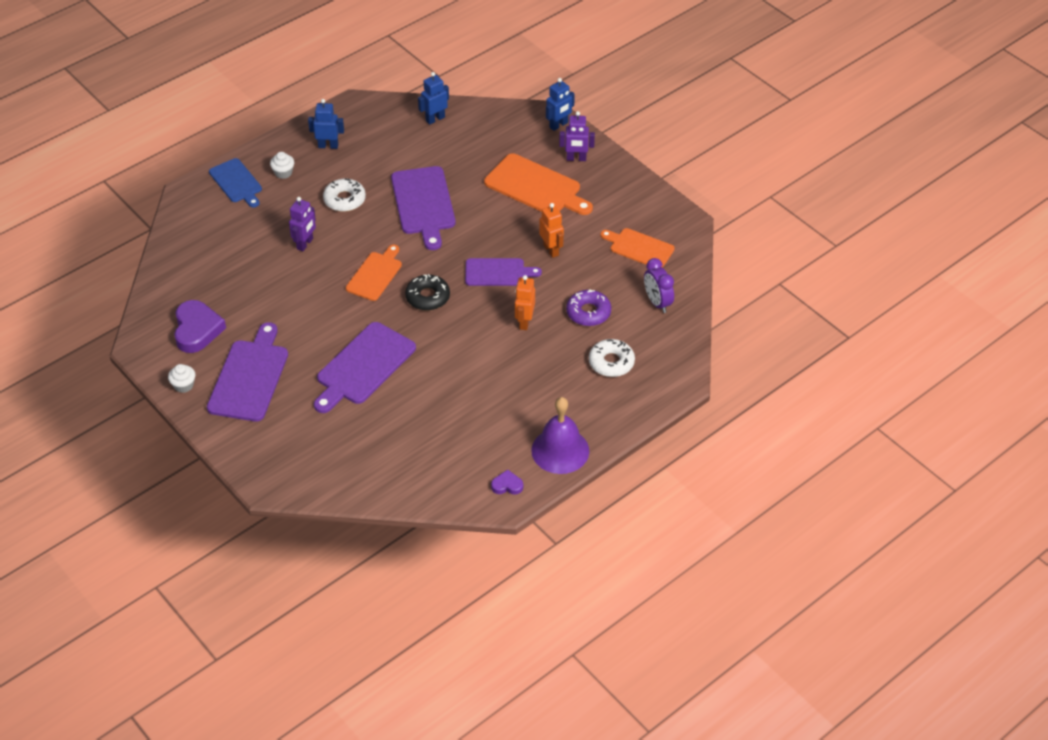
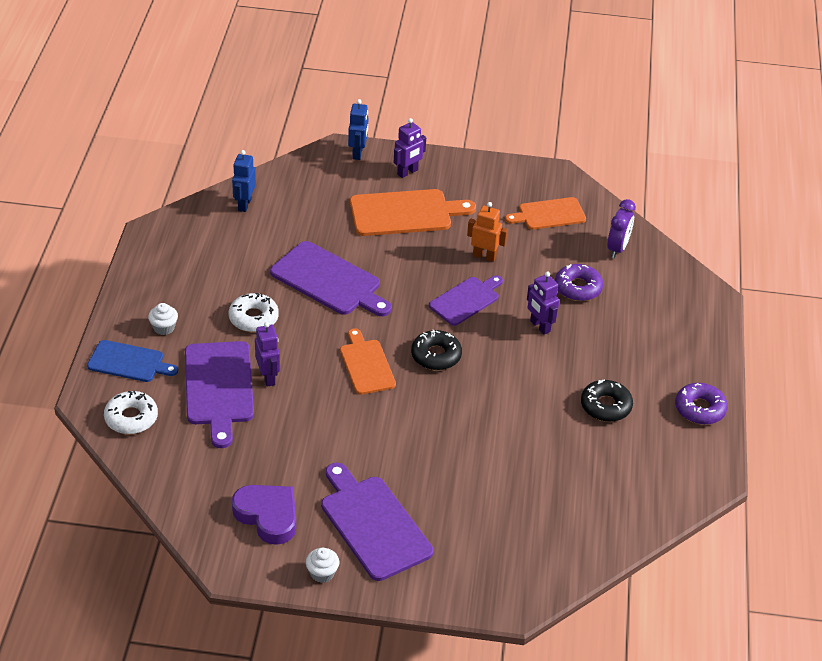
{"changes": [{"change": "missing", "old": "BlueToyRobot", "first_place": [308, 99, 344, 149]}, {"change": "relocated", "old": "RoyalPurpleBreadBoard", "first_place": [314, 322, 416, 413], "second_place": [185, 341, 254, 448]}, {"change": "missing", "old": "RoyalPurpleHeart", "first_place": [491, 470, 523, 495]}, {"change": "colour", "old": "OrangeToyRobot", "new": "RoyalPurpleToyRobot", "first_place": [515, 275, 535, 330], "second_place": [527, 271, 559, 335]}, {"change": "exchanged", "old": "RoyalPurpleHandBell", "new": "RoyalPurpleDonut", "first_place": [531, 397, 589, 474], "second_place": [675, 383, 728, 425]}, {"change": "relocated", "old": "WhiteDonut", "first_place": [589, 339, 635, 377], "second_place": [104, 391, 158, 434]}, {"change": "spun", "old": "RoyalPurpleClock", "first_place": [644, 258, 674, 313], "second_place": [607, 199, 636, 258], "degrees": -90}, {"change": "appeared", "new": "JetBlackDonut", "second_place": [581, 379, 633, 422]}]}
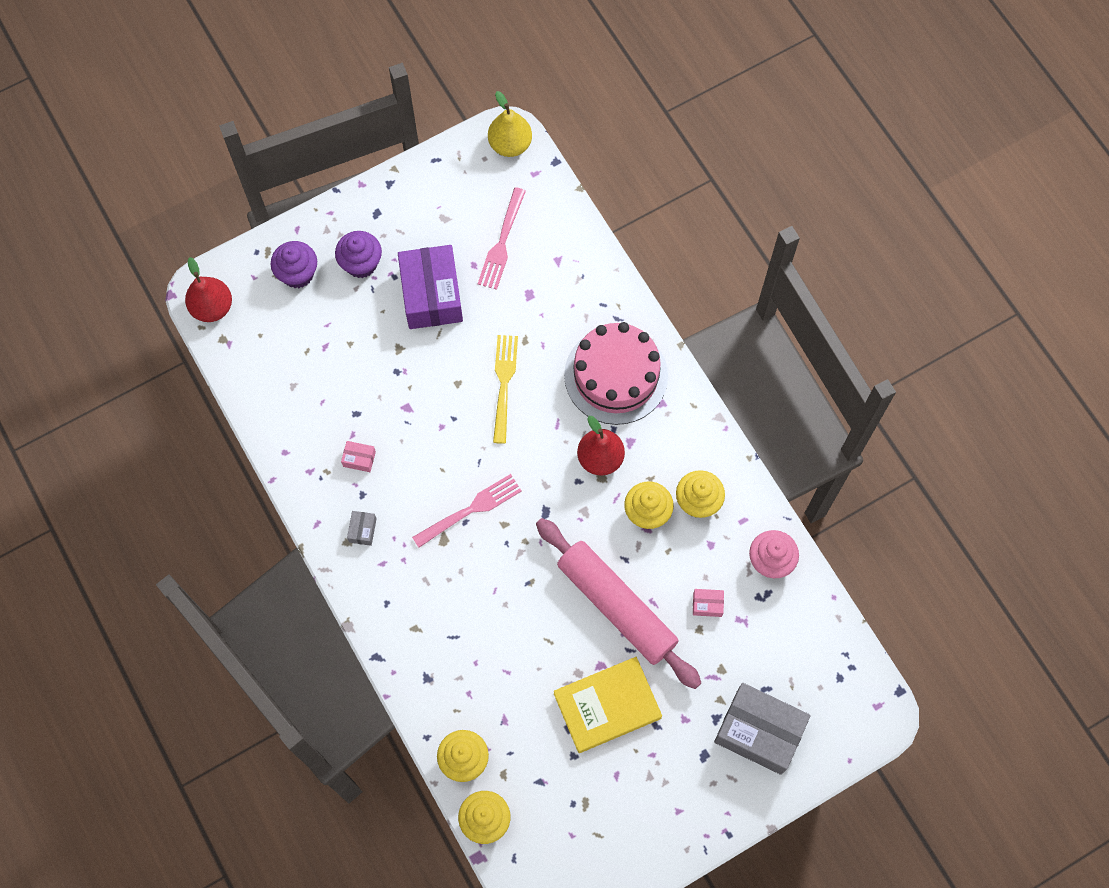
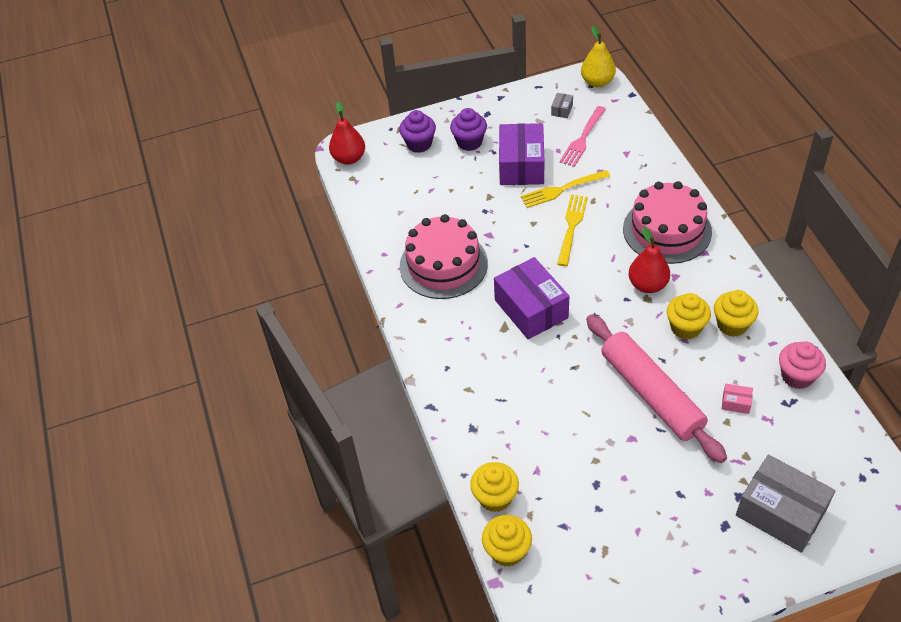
{"changes": [{"change": "exchanged", "old": "RosePinkParcel", "new": "RosePinkLayerCake", "first_place": [341, 441, 376, 472], "second_place": [400, 214, 488, 299]}, {"change": "relocated", "old": "GreyParcel", "first_place": [347, 511, 377, 546], "second_place": [551, 93, 573, 118]}, {"change": "exchanged", "old": "RosePinkTableFork", "new": "RoyalPurpleParcel", "first_place": [412, 474, 522, 548], "second_place": [494, 257, 569, 339]}, {"change": "missing", "old": "YellowHardcover", "first_place": [554, 657, 662, 753]}, {"change": "appeared", "new": "YellowTableFork", "second_place": [520, 170, 610, 208]}]}
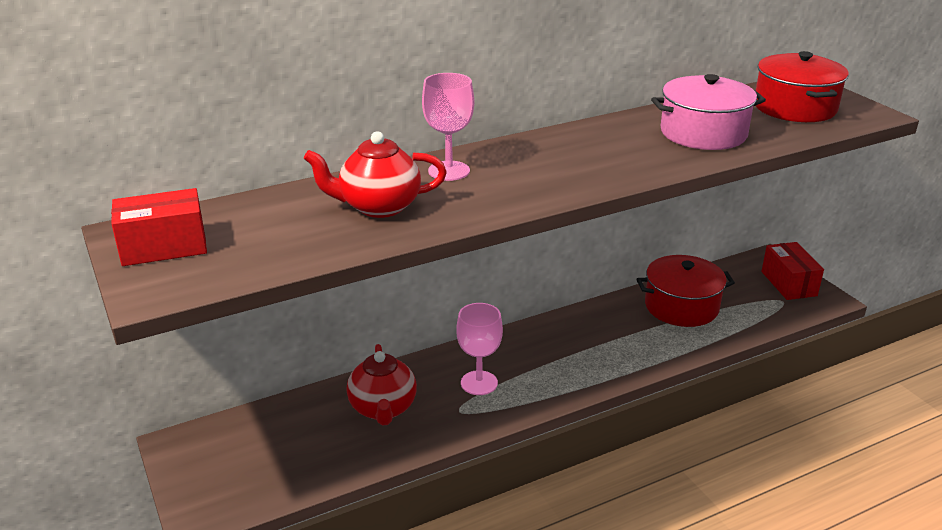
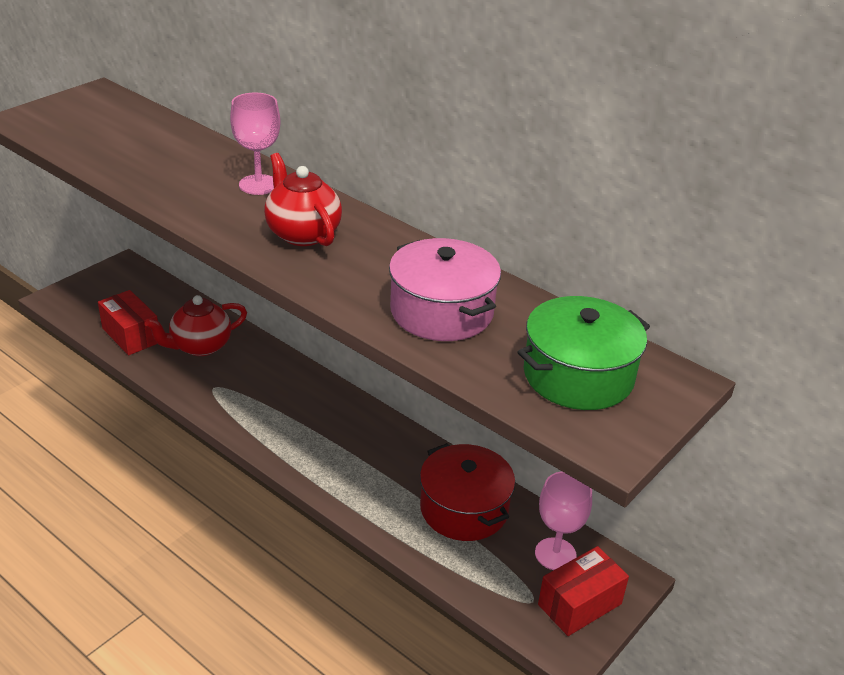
{"changes": [{"change": "relocated", "old": "CrimsonParcel", "first_place": [111, 188, 207, 266], "second_place": [98, 290, 158, 355]}, {"change": "relocated", "old": "CrimsonTeapot", "first_place": [304, 131, 447, 218], "second_place": [264, 153, 342, 246]}, {"change": "relocated", "old": "RosePinkChalice", "first_place": [456, 303, 503, 395], "second_place": [535, 471, 592, 570]}, {"change": "colour", "old": "CrimsonPot", "new": "GreenPot", "first_place": [756, 51, 849, 122], "second_place": [517, 296, 650, 410]}]}
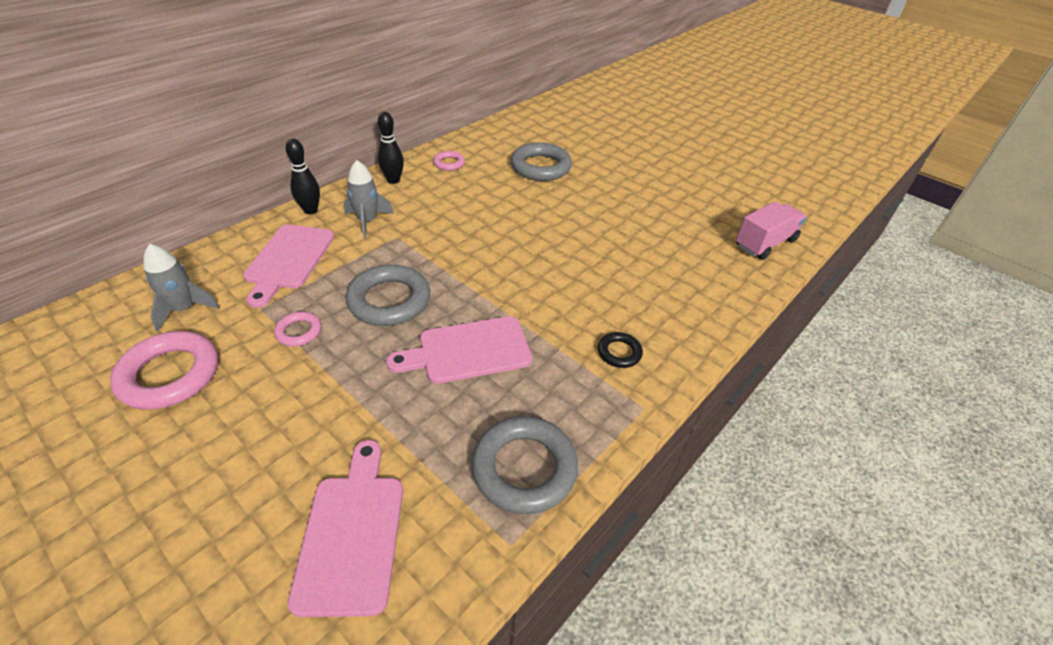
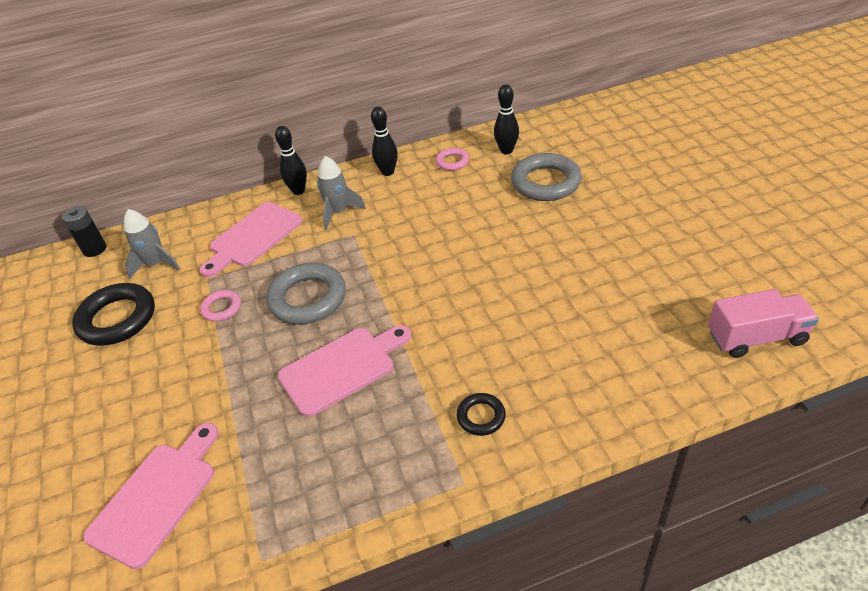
{"changes": [{"change": "colour", "old": "RosePinkHoop", "new": "JetBlackHoop", "first_place": [110, 331, 218, 410], "second_place": [72, 283, 155, 346]}, {"change": "spun", "old": "RosePinkBreadBoard", "first_place": [386, 316, 532, 384], "second_place": [278, 325, 411, 417], "degrees": 135}, {"change": "missing", "old": "GreyHoop", "first_place": [471, 416, 578, 514]}, {"change": "appeared", "new": "JetBlackAaBattery", "second_place": [62, 206, 106, 257]}, {"change": "appeared", "new": "JetBlackSkittle", "second_place": [494, 84, 519, 154]}]}
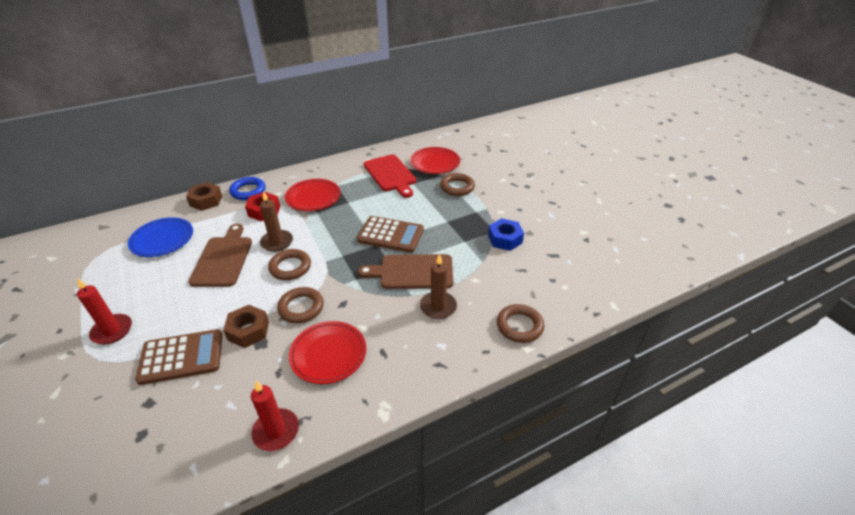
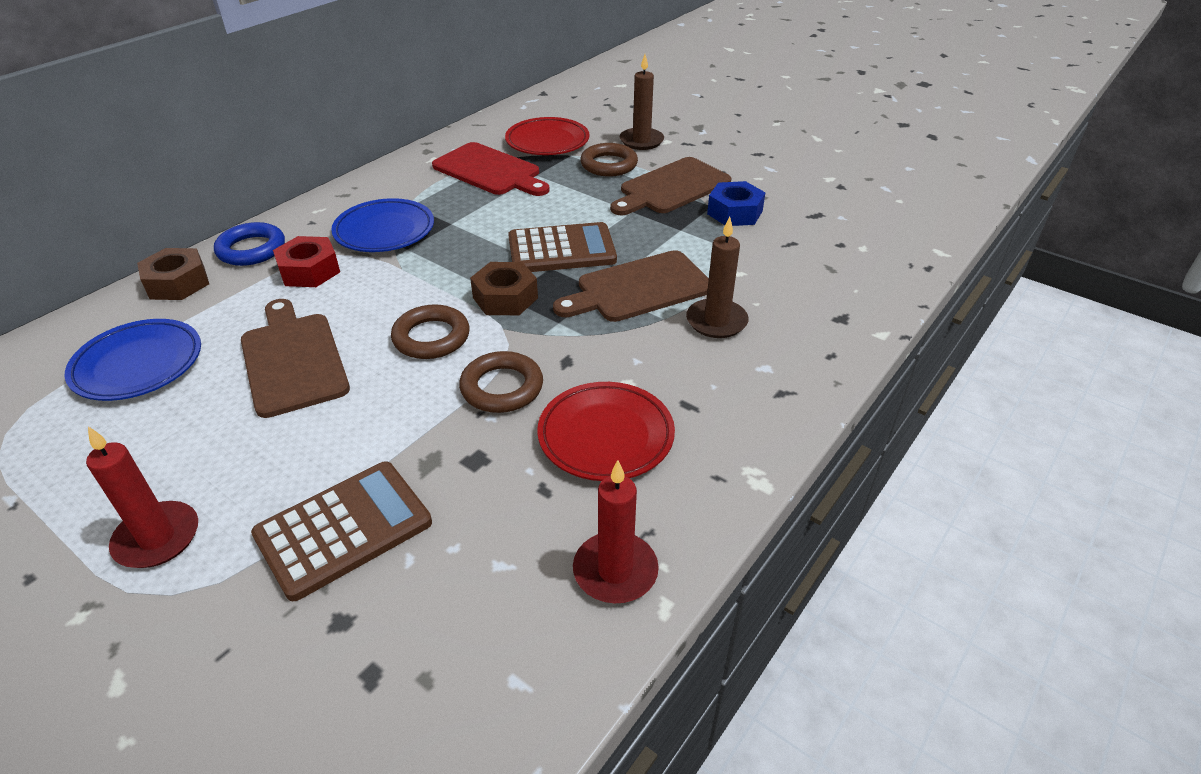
{"changes": [{"change": "relocated", "old": "DarkBrownNut", "first_place": [223, 305, 269, 348], "second_place": [470, 262, 538, 315]}, {"change": "relocated", "old": "DarkBrownCandle", "first_place": [260, 191, 293, 252], "second_place": [620, 54, 664, 150]}, {"change": "colour", "old": "CrimsonPlate", "new": "BluePlate", "first_place": [285, 179, 341, 211], "second_place": [331, 198, 434, 252]}, {"change": "missing", "old": "DarkBrownHoop", "first_place": [497, 304, 544, 343]}, {"change": "appeared", "new": "DarkBrownBreadBoard", "second_place": [610, 157, 731, 215]}]}
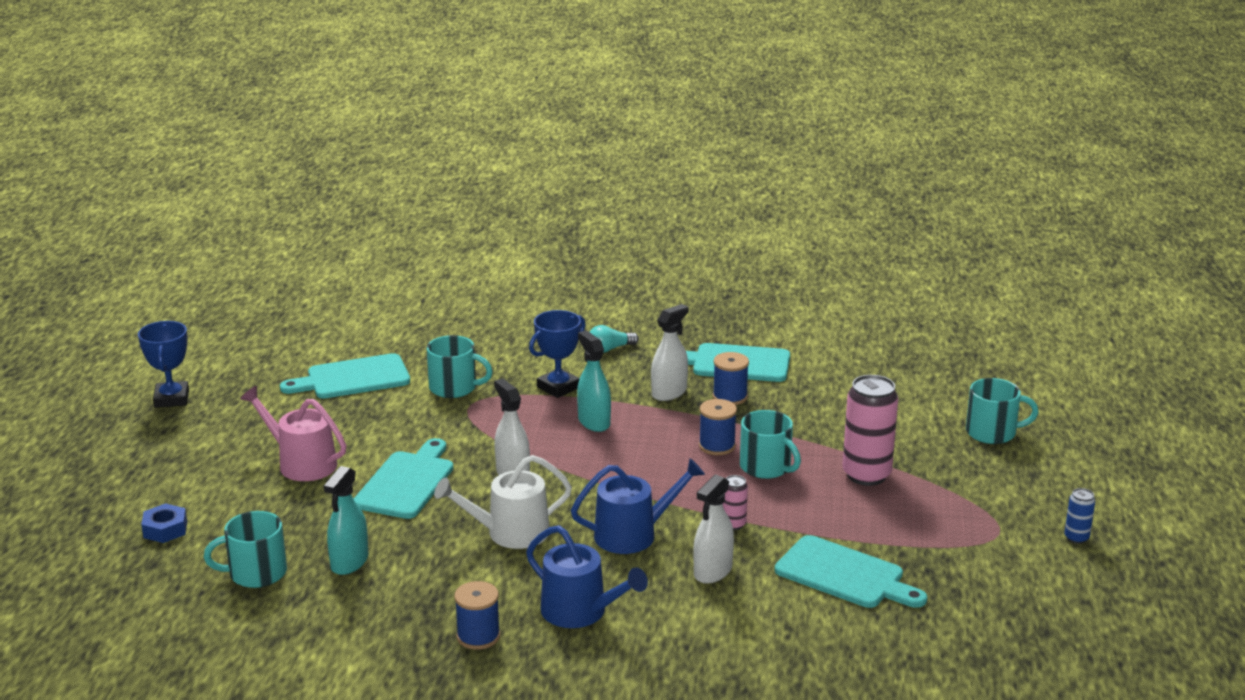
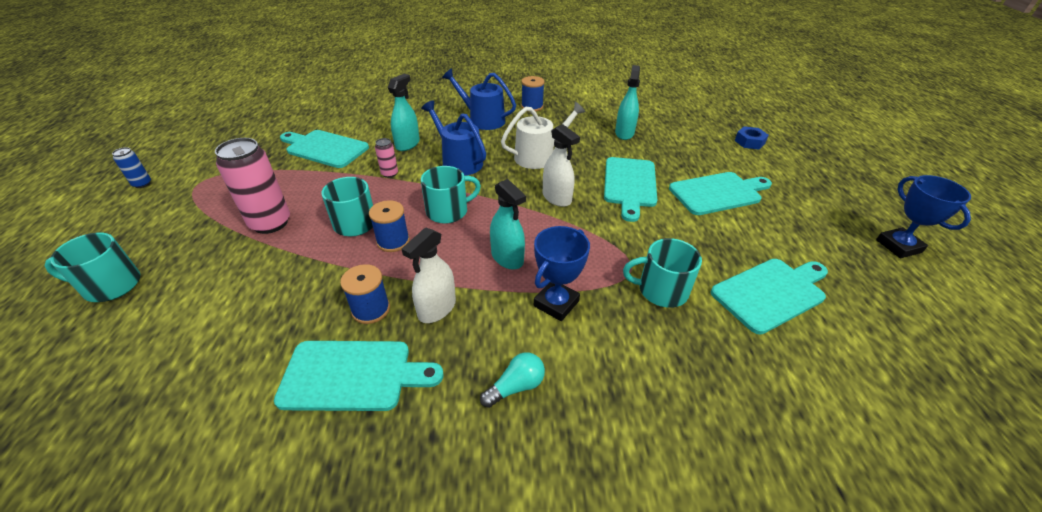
{"changes": [{"change": "relocated", "old": "AquaMug", "first_place": [204, 511, 287, 588], "second_place": [421, 166, 481, 224]}, {"change": "exchanged", "old": "RosePinkSprinklingCan", "new": "AquaBreadBoard", "first_place": [240, 386, 346, 481], "second_place": [669, 172, 772, 215]}, {"change": "spun", "old": "BlueSprinklingCan", "first_place": [571, 458, 705, 554], "second_place": [421, 100, 486, 176], "degrees": 75}, {"change": "colour", "old": "WhiteSprayer", "new": "AquaSprayer", "first_place": [693, 474, 734, 584], "second_place": [388, 74, 420, 151]}]}
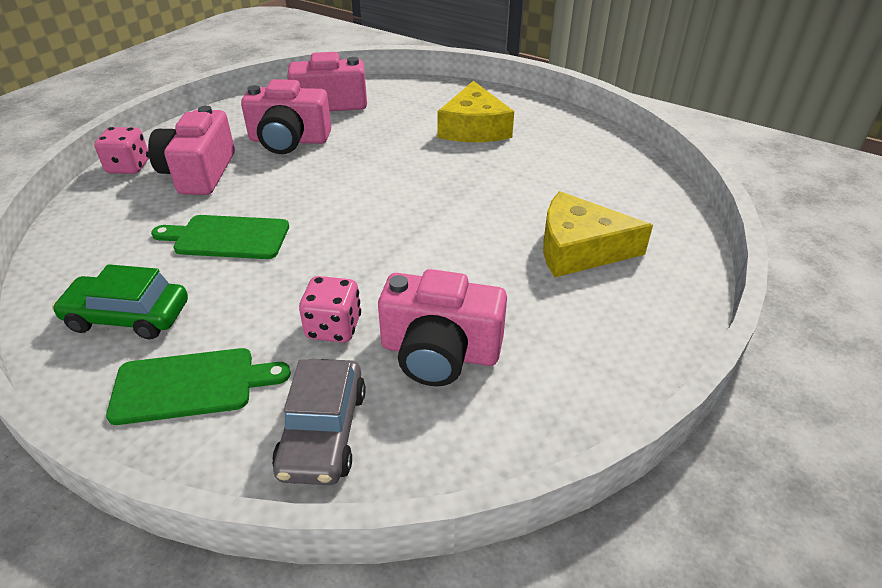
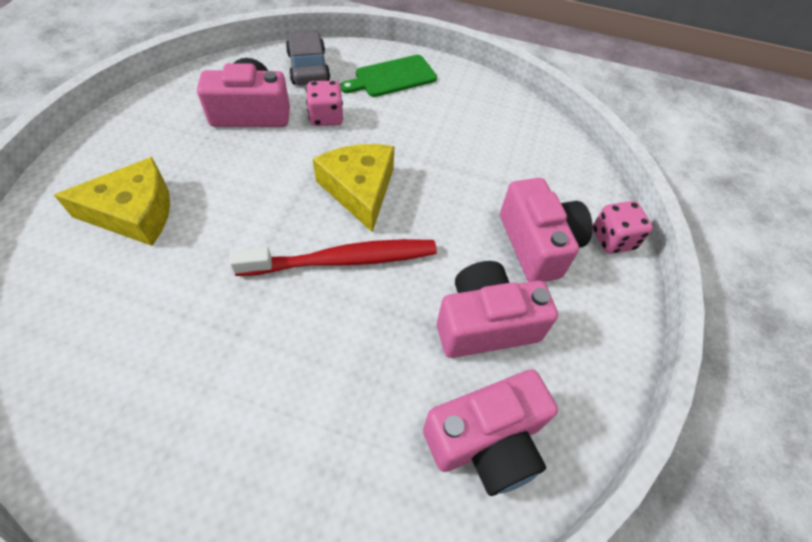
{"changes": [{"change": "missing", "old": "GreenAutomobile", "first_place": [52, 264, 188, 339]}, {"change": "missing", "old": "GreenBreadBoard", "first_place": [151, 215, 289, 259]}, {"change": "relocated", "old": "YellowCheese", "first_place": [438, 81, 514, 142], "second_place": [313, 144, 394, 233]}, {"change": "appeared", "new": "CrimsonToothBrush", "second_place": [229, 239, 437, 276]}]}
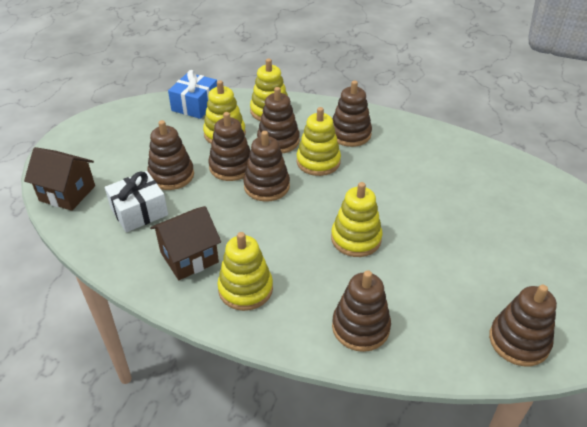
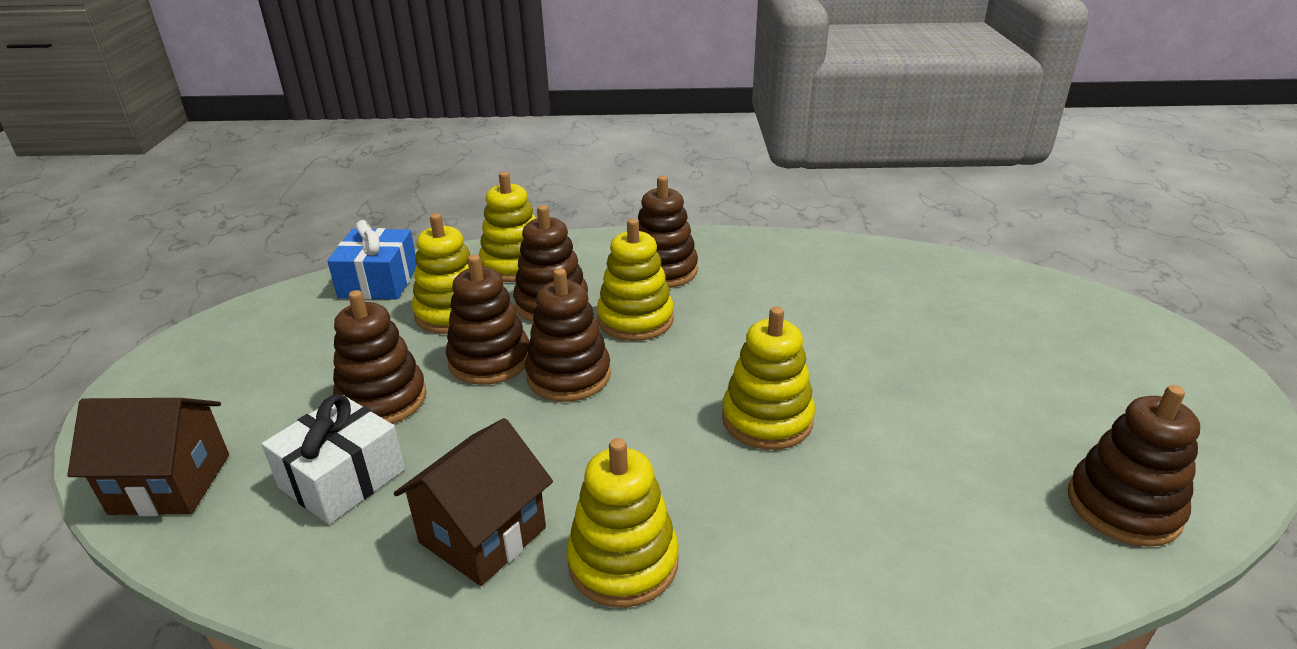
{"changes": [{"change": "missing", "old": "DarkBrownStackingRings", "first_place": [332, 270, 391, 352]}]}
